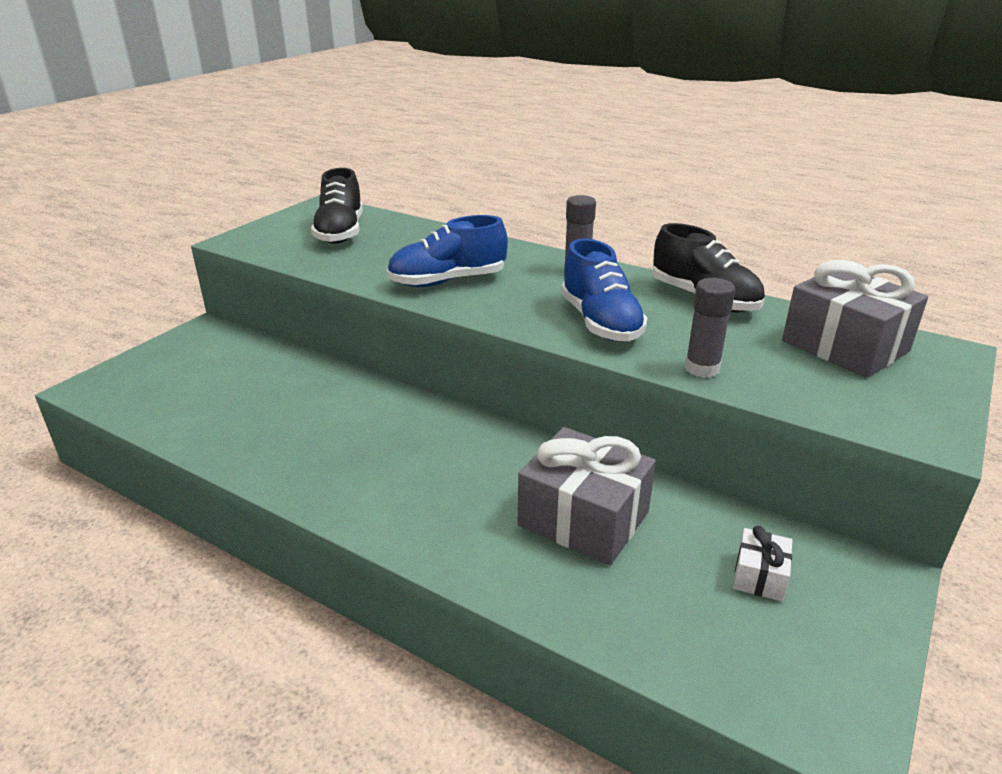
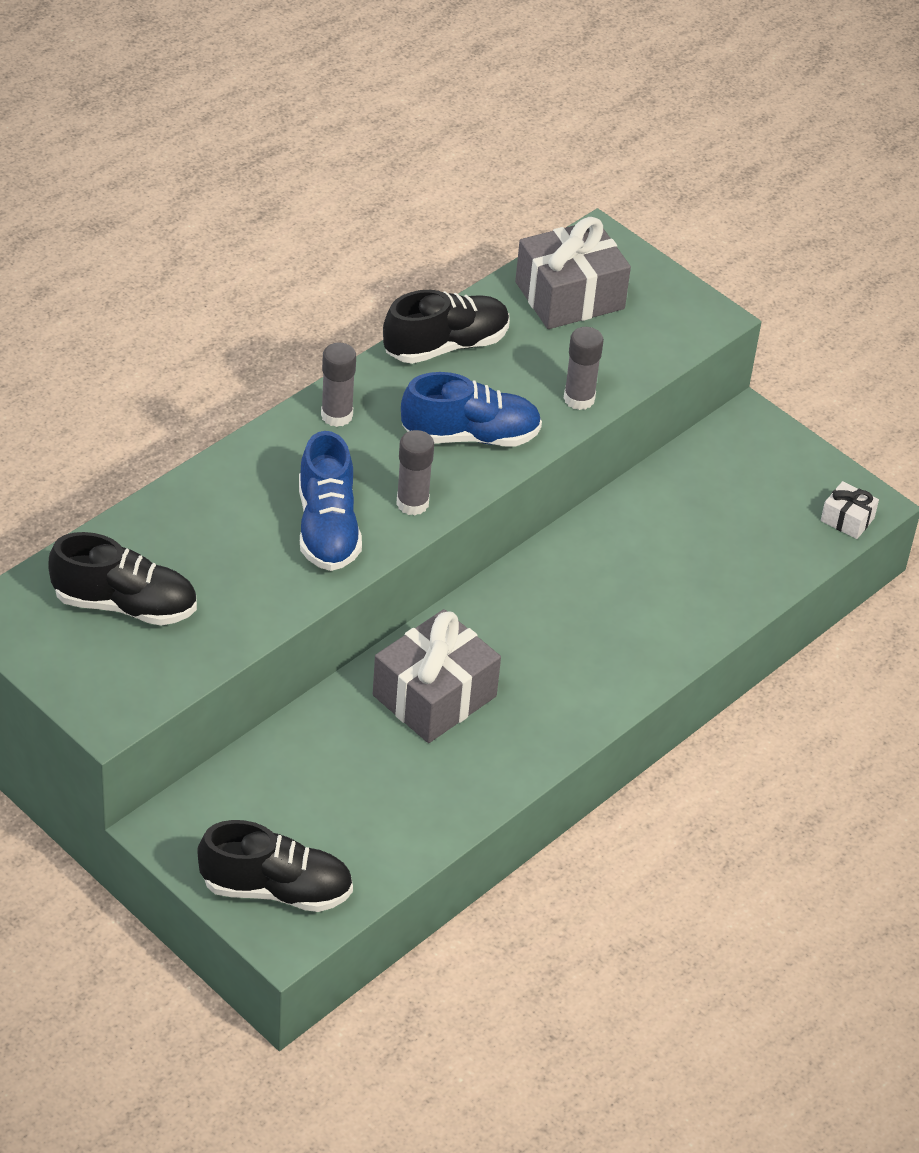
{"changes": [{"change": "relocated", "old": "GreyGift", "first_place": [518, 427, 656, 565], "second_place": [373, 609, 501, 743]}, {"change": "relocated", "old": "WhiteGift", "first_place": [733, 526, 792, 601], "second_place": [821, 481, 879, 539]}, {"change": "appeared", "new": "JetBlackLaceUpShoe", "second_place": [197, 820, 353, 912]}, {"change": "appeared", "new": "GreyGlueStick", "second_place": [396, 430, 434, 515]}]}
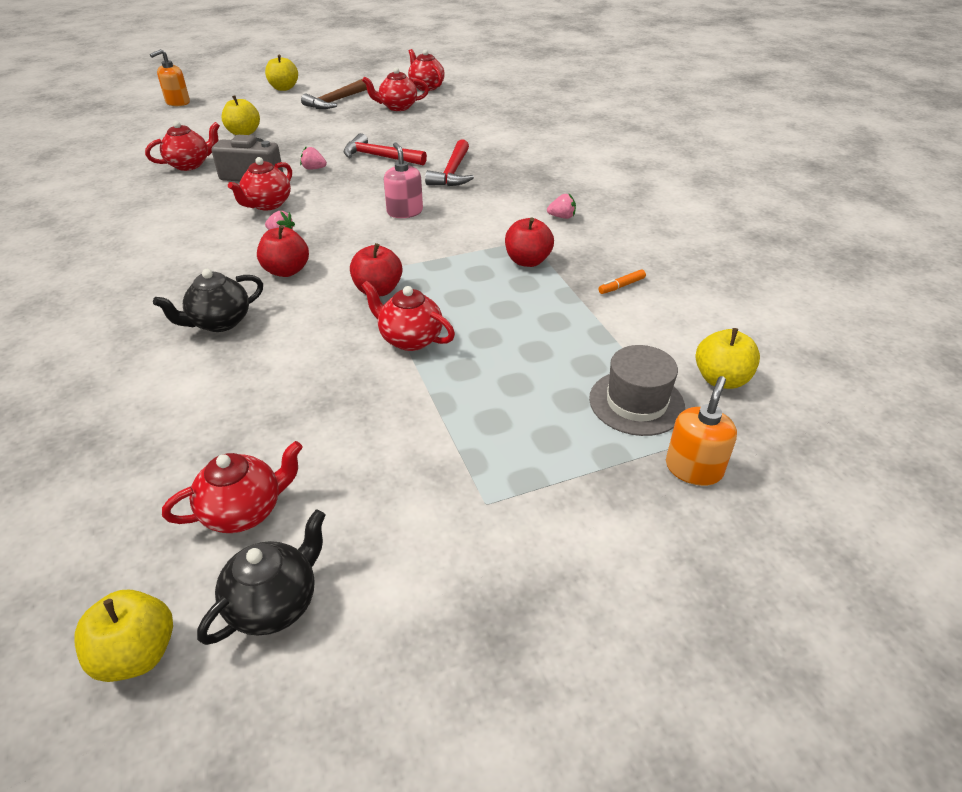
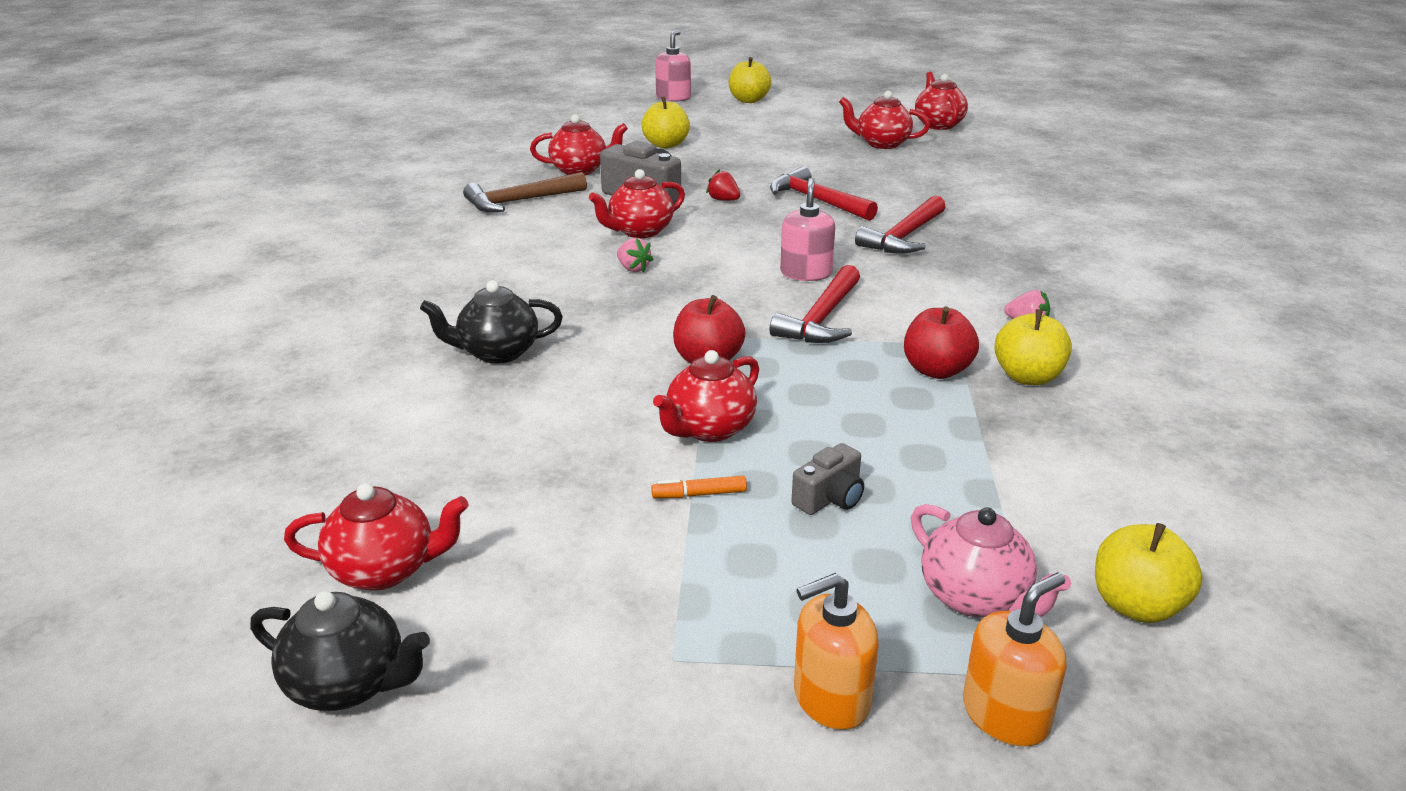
{"changes": [{"change": "relocated", "old": "YellowToyApple", "first_place": [74, 590, 173, 682], "second_place": [994, 309, 1072, 385]}, {"change": "relocated", "old": "OrangeSoapPump", "first_place": [150, 49, 190, 106], "second_place": [794, 573, 879, 730]}, {"change": "spun", "old": "JetBlackTeapot", "first_place": [197, 510, 326, 645], "second_place": [250, 591, 430, 711], "degrees": 45}, {"change": "missing", "old": "CrimsonToyApple", "first_place": [257, 225, 309, 277]}, {"change": "colour", "old": "RosePinkToyStrawberry", "new": "CrimsonToyStrawberry", "first_place": [300, 146, 327, 170], "second_place": [706, 169, 740, 201]}, {"change": "relocated", "old": "DarkBrownHammer", "first_place": [301, 79, 367, 109], "second_place": [463, 172, 587, 212]}, {"change": "spun", "old": "CrimsonTeapot", "first_place": [361, 281, 455, 351], "second_place": [653, 350, 759, 442], "degrees": -105}, {"change": "exchanged", "old": "GreyHat", "new": "RosePinkTeapot", "first_place": [589, 345, 685, 436], "second_place": [911, 504, 1071, 617]}, {"change": "relocated", "old": "OrangeMarkerPen", "first_place": [598, 269, 646, 294], "second_place": [651, 476, 747, 498]}, {"change": "appeared", "new": "RosePinkSoapPump", "second_place": [655, 30, 691, 102]}, {"change": "appeared", "new": "CrimsonHammer", "second_place": [770, 265, 860, 343]}, {"change": "appeared", "new": "GreyPhotoCamera", "second_place": [791, 443, 864, 515]}]}
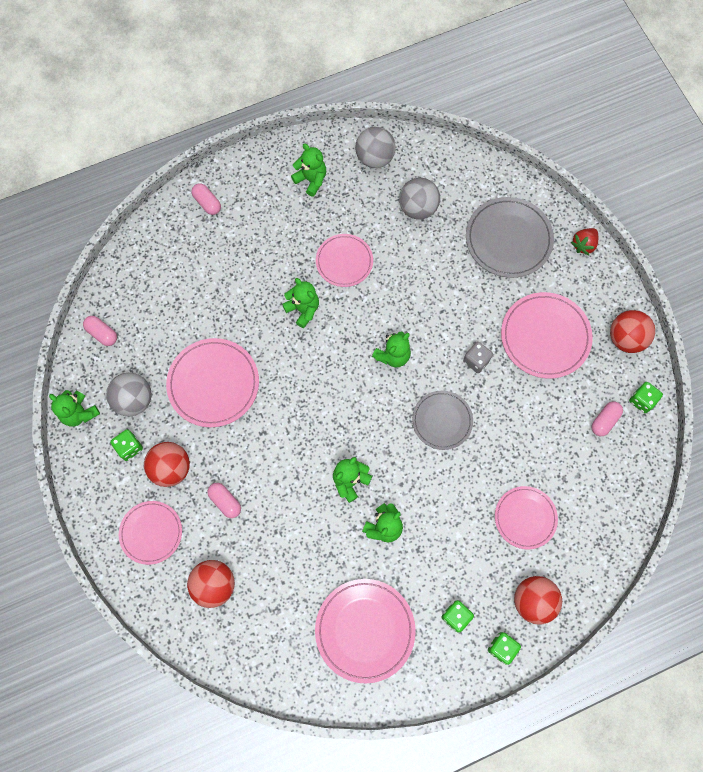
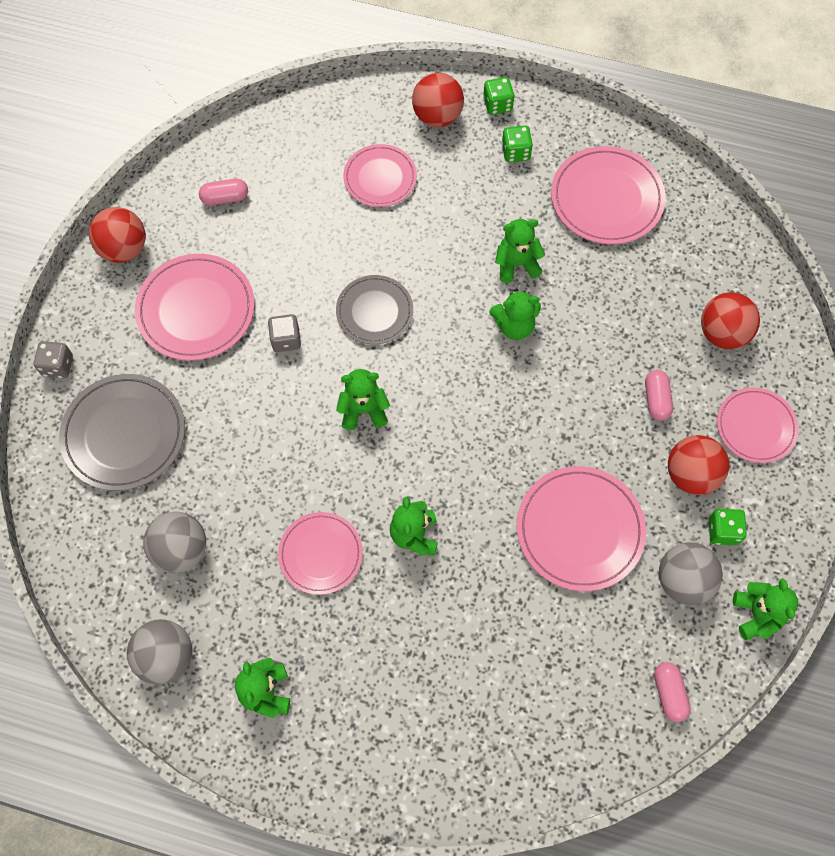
{"changes": [{"change": "missing", "old": "RosePinkPillShape", "first_place": [191, 183, 221, 215]}, {"change": "exchanged", "old": "CrimsonToyStrawberry", "new": "GreyDice", "first_place": [571, 228, 598, 255], "second_place": [34, 341, 73, 378]}, {"change": "missing", "old": "GreenDice", "first_place": [629, 382, 663, 413]}]}
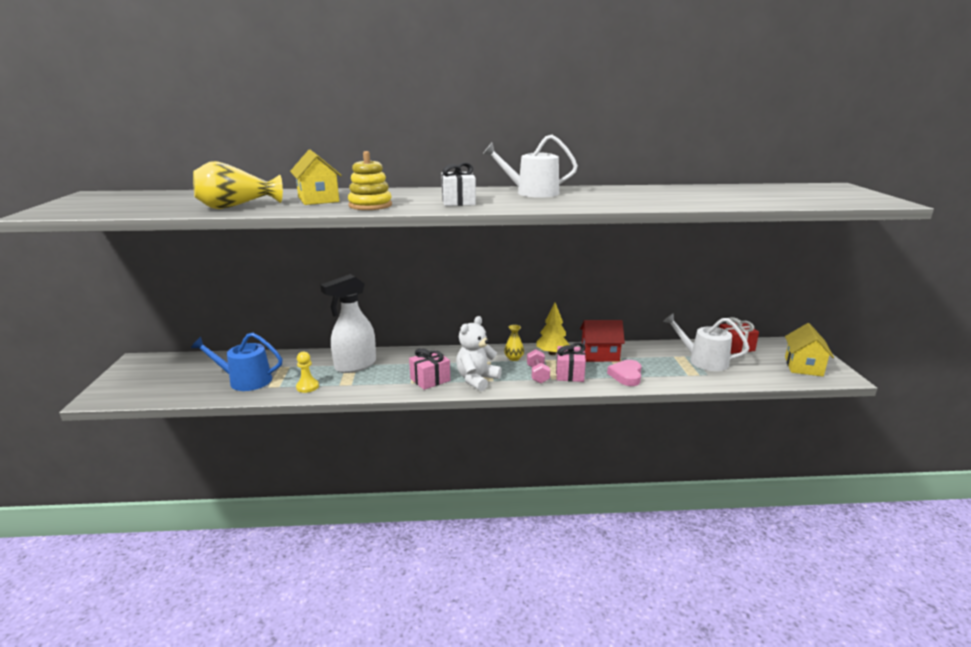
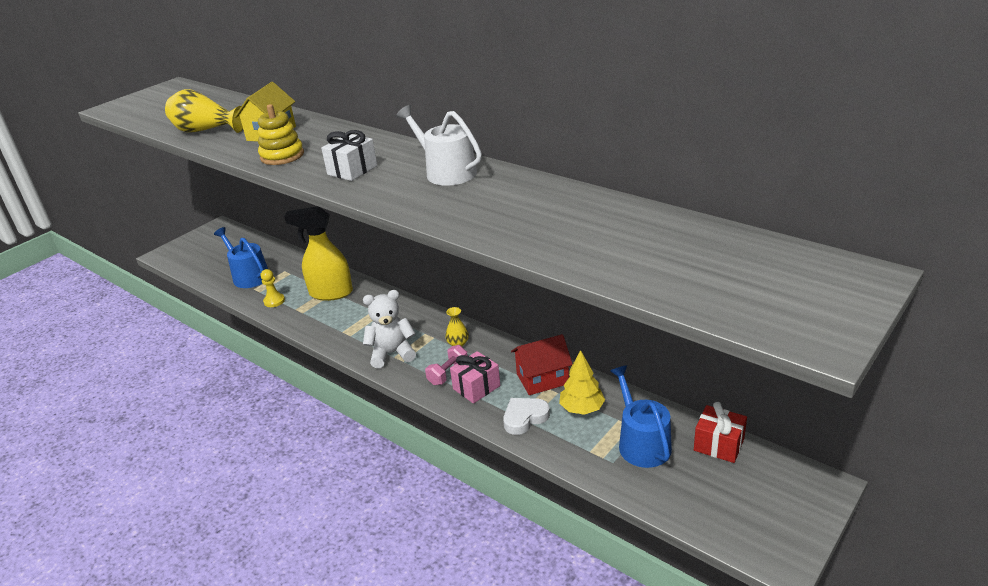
{"changes": [{"change": "colour", "old": "WhiteSprayer", "new": "YellowSprayer", "first_place": [321, 274, 376, 373], "second_place": [284, 206, 353, 301]}, {"change": "missing", "old": "RosePinkGift", "first_place": [409, 348, 450, 390]}, {"change": "relocated", "old": "YellowToyTree", "first_place": [536, 303, 570, 355], "second_place": [559, 350, 605, 415]}, {"change": "spun", "old": "CrimsonCottage", "first_place": [580, 320, 625, 362], "second_place": [511, 334, 573, 395], "degrees": -60}, {"change": "colour", "old": "RosePinkHeart", "new": "WhiteHeart", "first_place": [607, 360, 642, 386], "second_place": [503, 398, 550, 435]}, {"change": "colour", "old": "WhiteSprinklingCan", "new": "BlueSprinklingCan", "first_place": [663, 313, 749, 371], "second_place": [610, 365, 672, 468]}, {"change": "missing", "old": "YellowCottage", "first_place": [785, 323, 834, 376]}]}
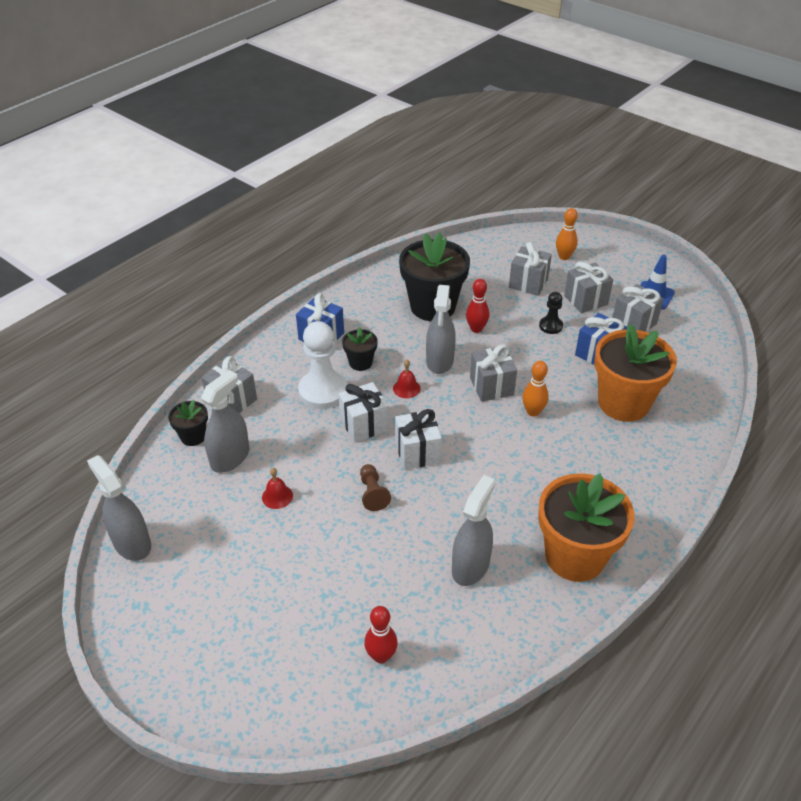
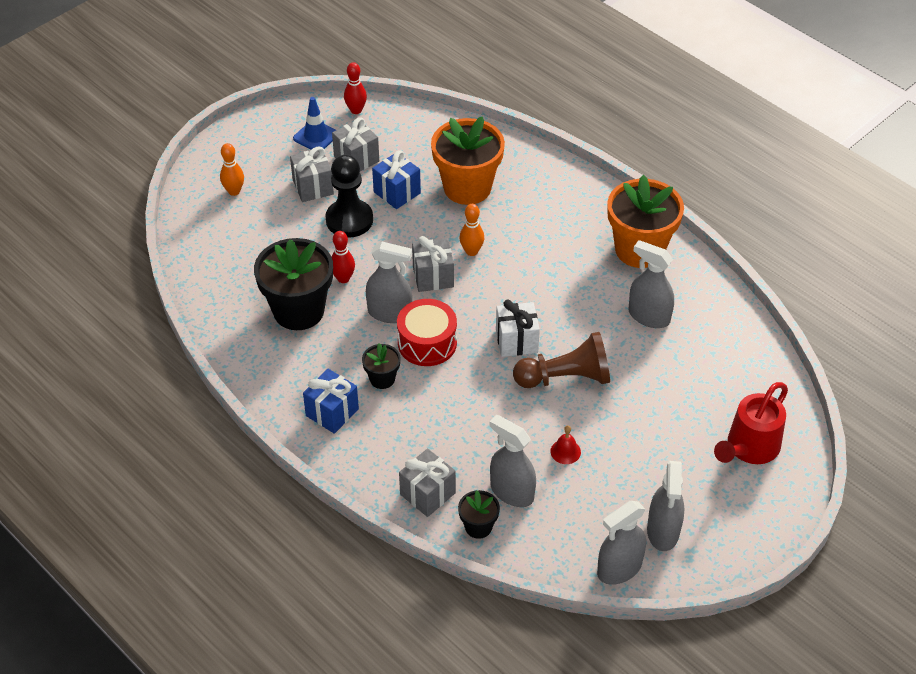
{"changes": [{"change": "missing", "old": "WhiteChessPawn", "first_place": [298, 321, 347, 409]}, {"change": "missing", "old": "WhiteGift", "first_place": [339, 382, 388, 442]}, {"change": "size", "old": "DarkBrownChessPawn", "first_place": [360, 464, 391, 511], "second_place": [513, 332, 610, 388], "factor": 1.93}, {"change": "relocated", "old": "CrimsonSkittle", "first_place": [364, 606, 398, 663], "second_place": [344, 62, 367, 114]}, {"change": "exchanged", "old": "CrimsonHandBell", "new": "CrimsonDrum", "first_place": [393, 360, 421, 398], "second_place": [397, 299, 457, 366]}, {"change": "missing", "old": "GreyGift", "first_place": [509, 242, 552, 296]}, {"change": "size", "old": "JetBlackChessPawn", "first_place": [539, 292, 563, 334], "second_place": [325, 155, 373, 238], "factor": 1.93}, {"change": "appeared", "new": "GreySprayer", "second_place": [647, 461, 684, 551]}, {"change": "appeared", "new": "CrimsonSprinklingCan", "second_place": [714, 382, 788, 464]}]}
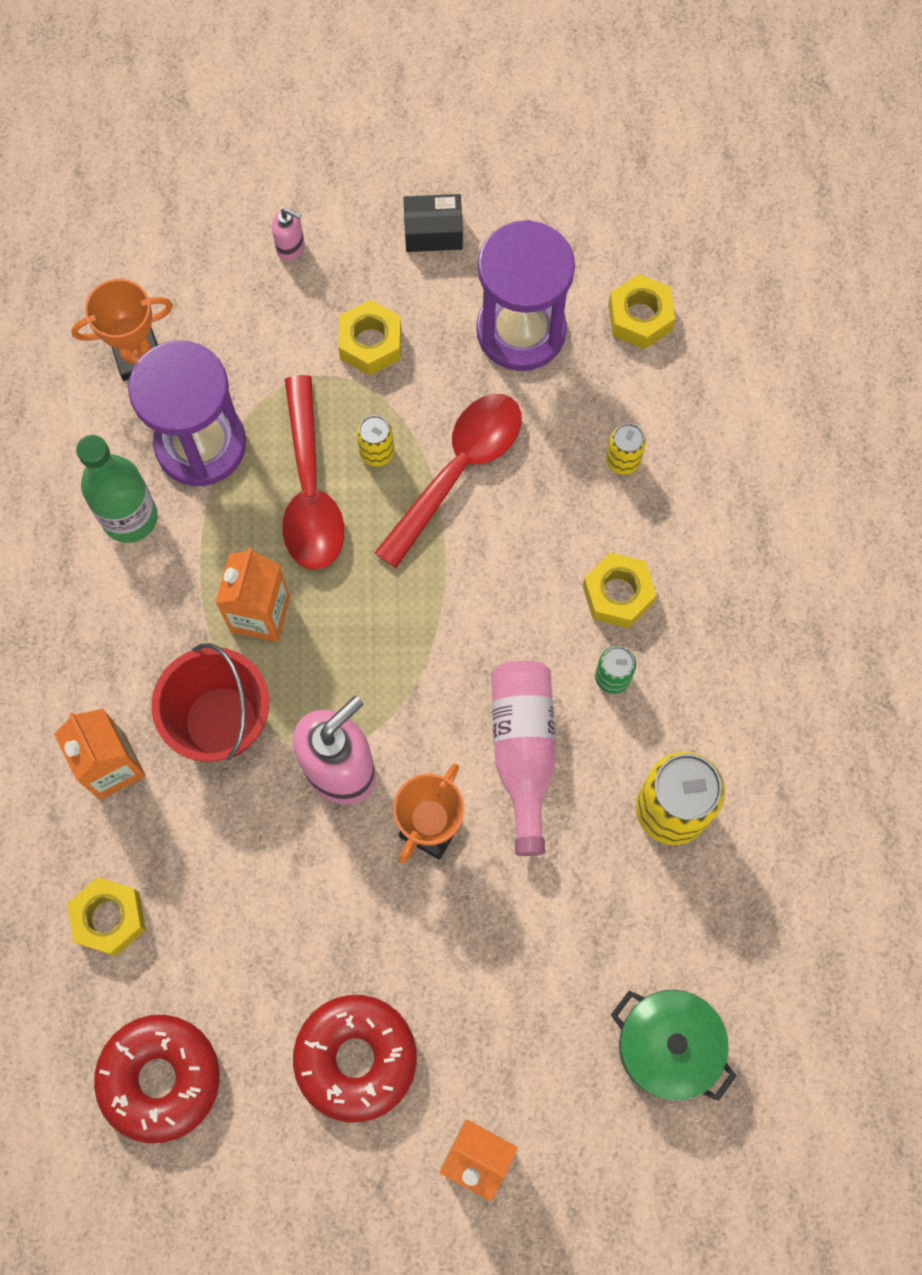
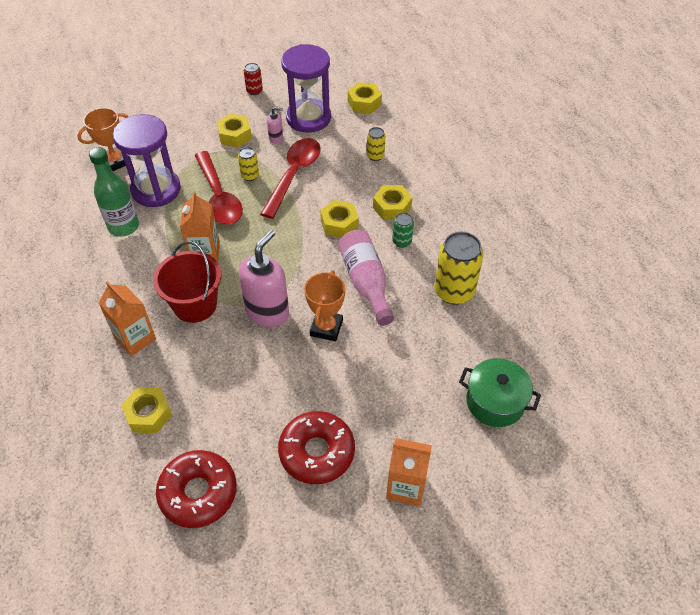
{"changes": [{"change": "relocated", "old": "RosePinkSoapPump", "first_place": [272, 208, 304, 261], "second_place": [267, 107, 283, 144]}, {"change": "exchanged", "old": "JetBlackParcel", "new": "CrimsonCan", "first_place": [403, 194, 463, 252], "second_place": [244, 63, 263, 95]}, {"change": "appeared", "new": "YellowNut", "second_place": [320, 200, 359, 238]}]}
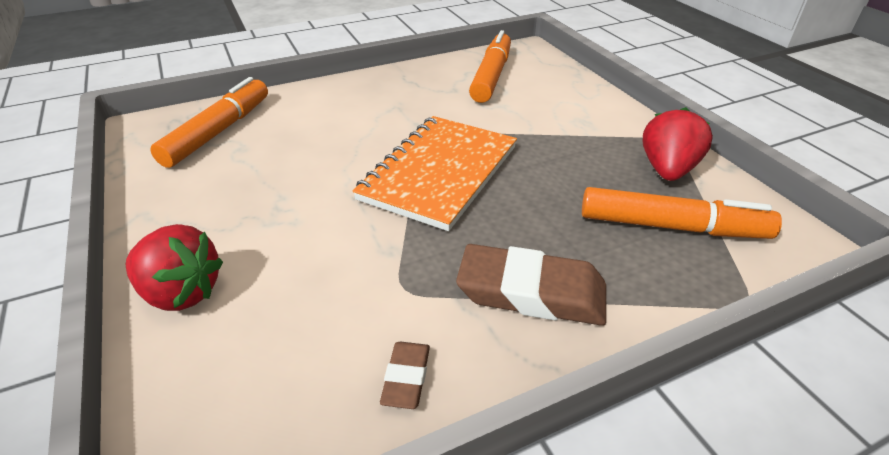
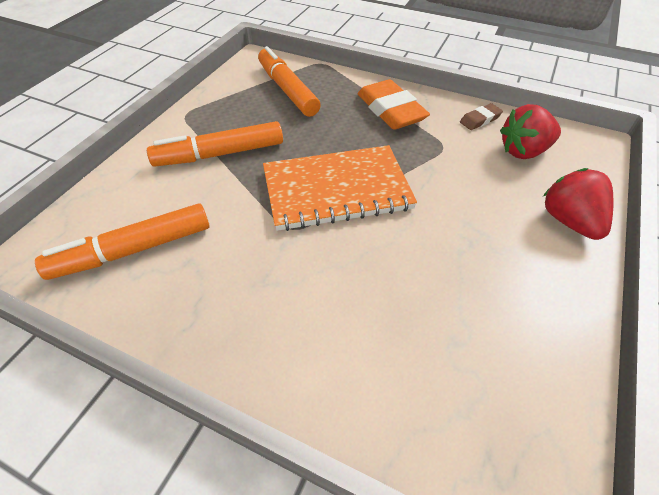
{"changes": [{"change": "relocated", "old": "OrangeMarkerPen", "first_place": [150, 77, 268, 168], "second_place": [147, 121, 283, 167]}, {"change": "colour", "old": "DarkBrownEraser", "new": "OrangeEraser", "first_place": [456, 244, 606, 326], "second_place": [358, 79, 430, 130]}, {"change": "relocated", "old": "CrimsonToyStrawberry", "first_place": [642, 107, 713, 181], "second_place": [500, 104, 561, 159]}]}
